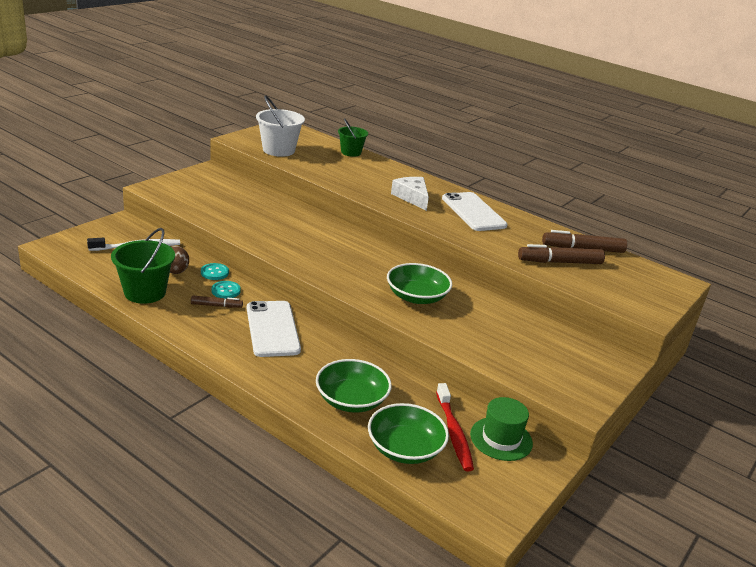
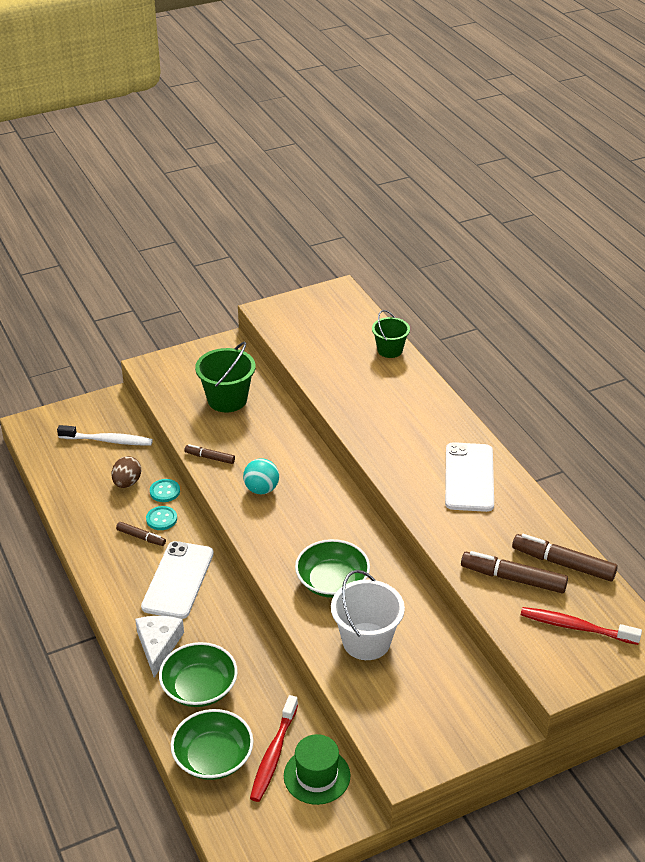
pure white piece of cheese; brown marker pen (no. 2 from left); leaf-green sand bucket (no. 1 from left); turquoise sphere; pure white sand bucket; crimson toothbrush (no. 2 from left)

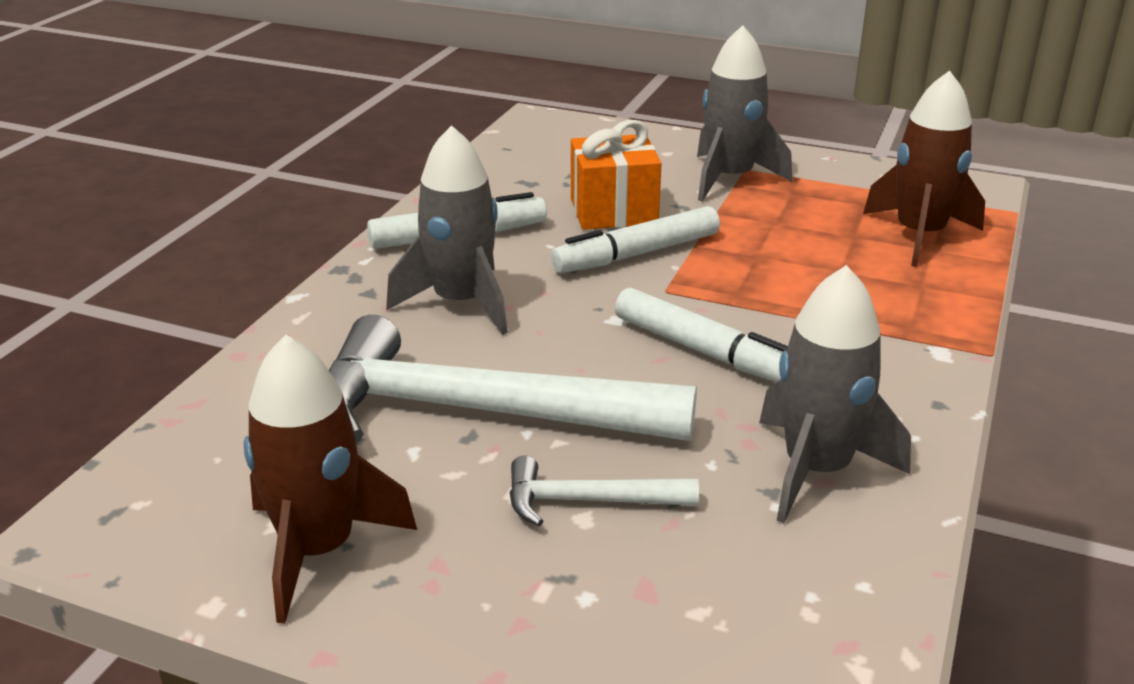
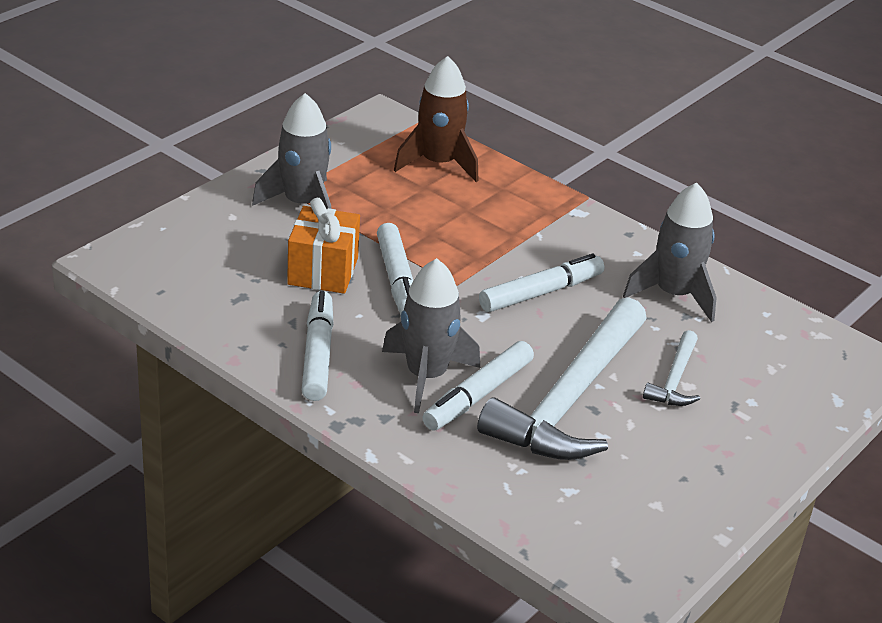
pure white marker pen (no. 3 from left); brown spaceship (no. 1 from left in the first image)

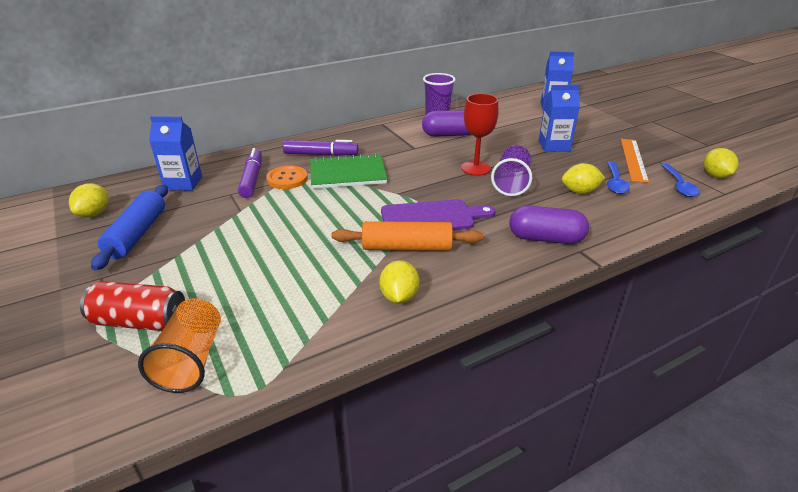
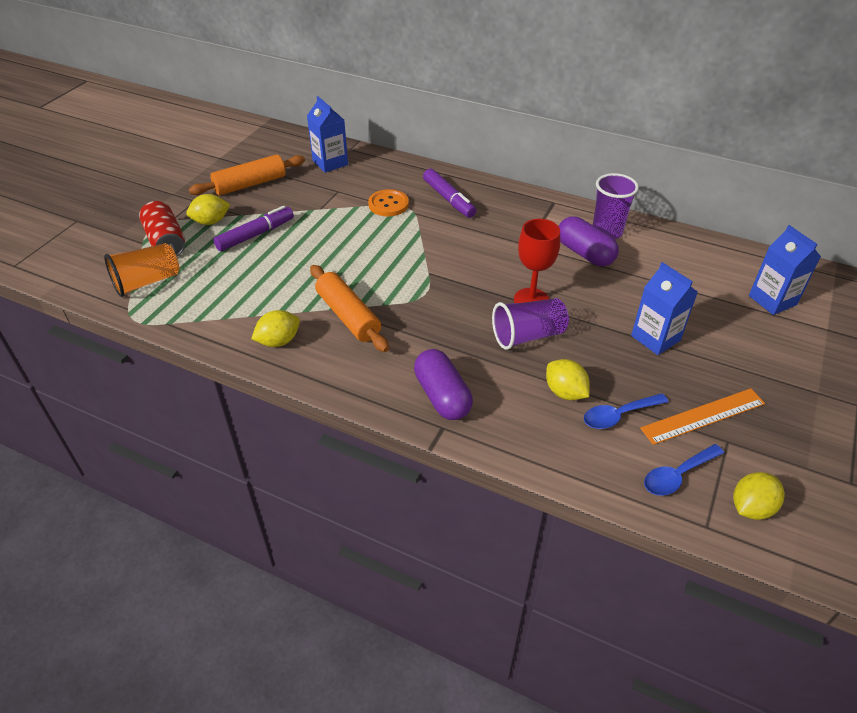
bright yellow toy lemon (no. 1 from left); orange pastry roller (no. 1 from left); violet marker pen (no. 1 from left); leaf-green notebook; violet bread board

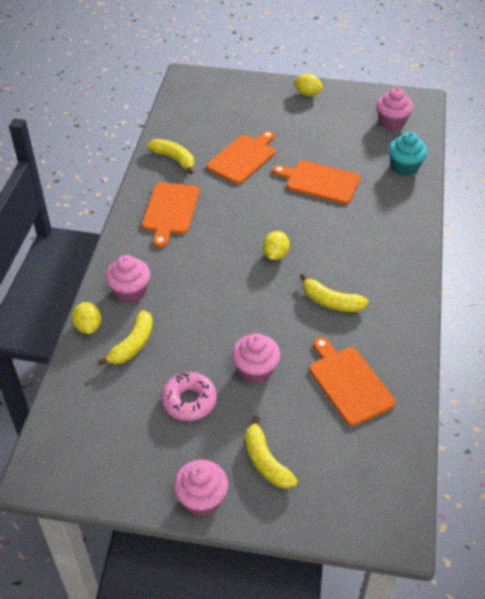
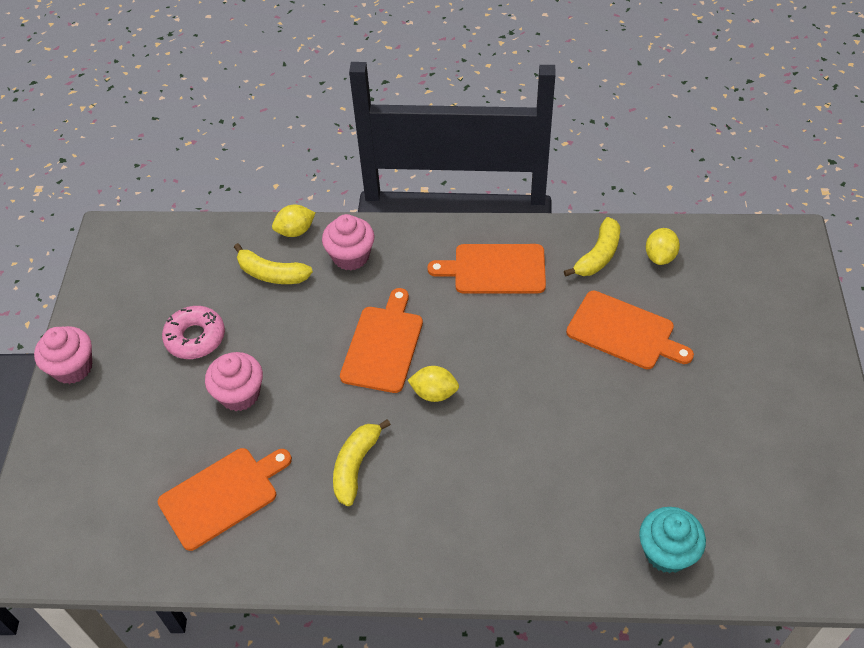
orange bread board (no. 2 from left); bright yellow toy lemon (no. 3 from left); bright yellow banana (no. 3 from left in the first image); rosy muffin (no. 4 from left in the first image)

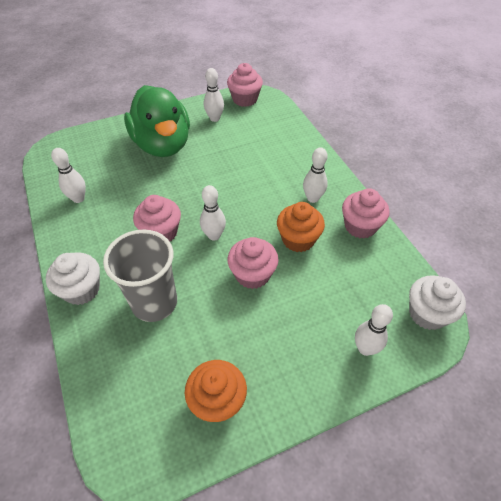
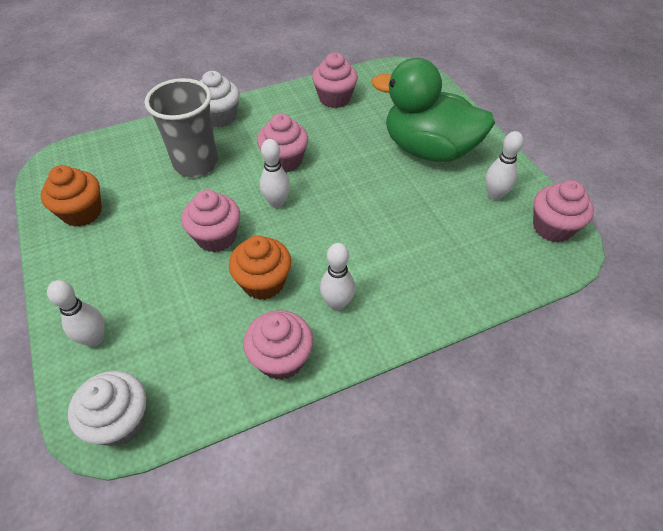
rosy muffin (no. 4 from left); leaf-green rubber duck

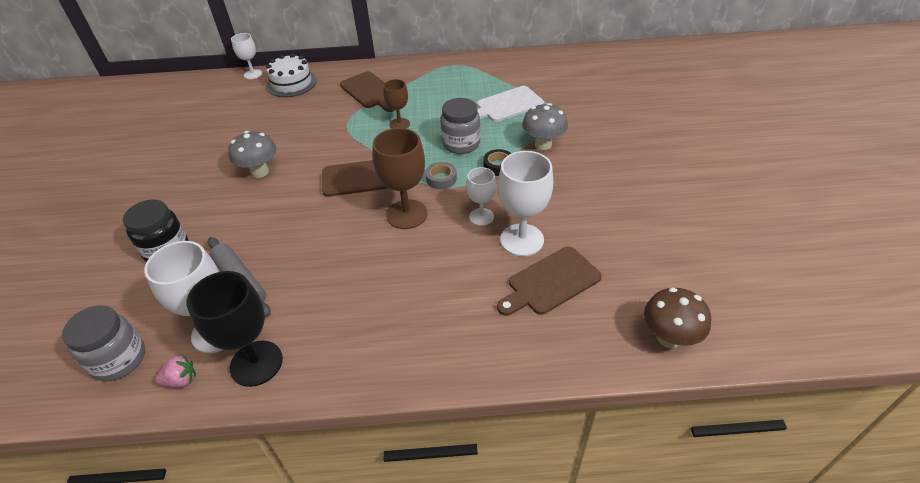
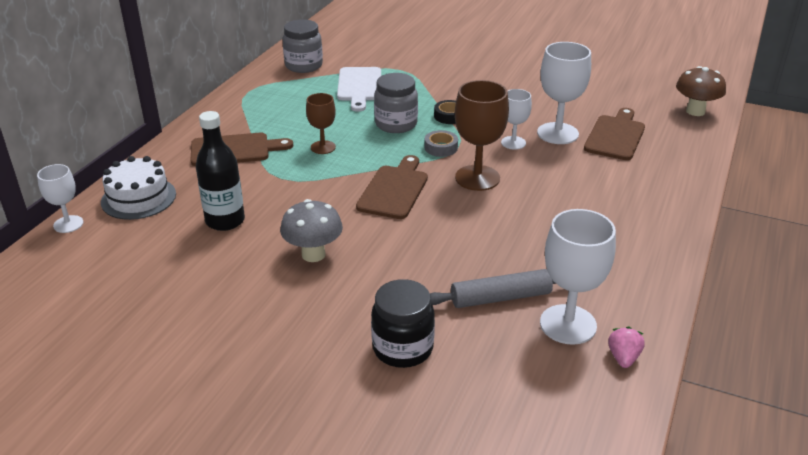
black flask; grey preserve jar (no. 1 from left); brown bread board (no. 3 from left); black chalice; grey fungus (no. 2 from left in the first image)

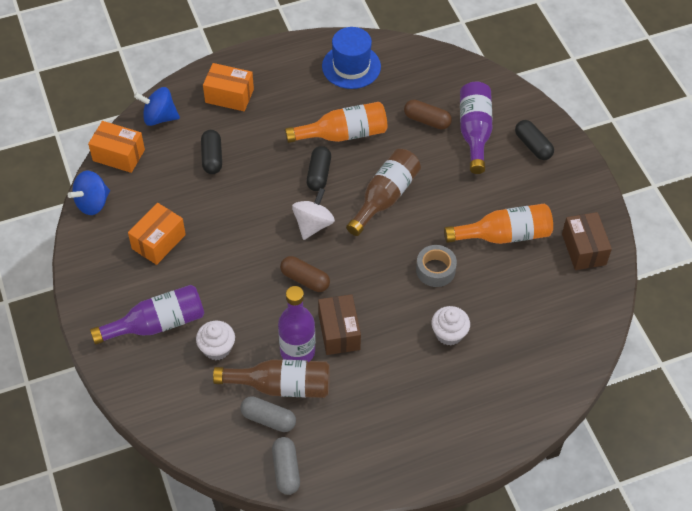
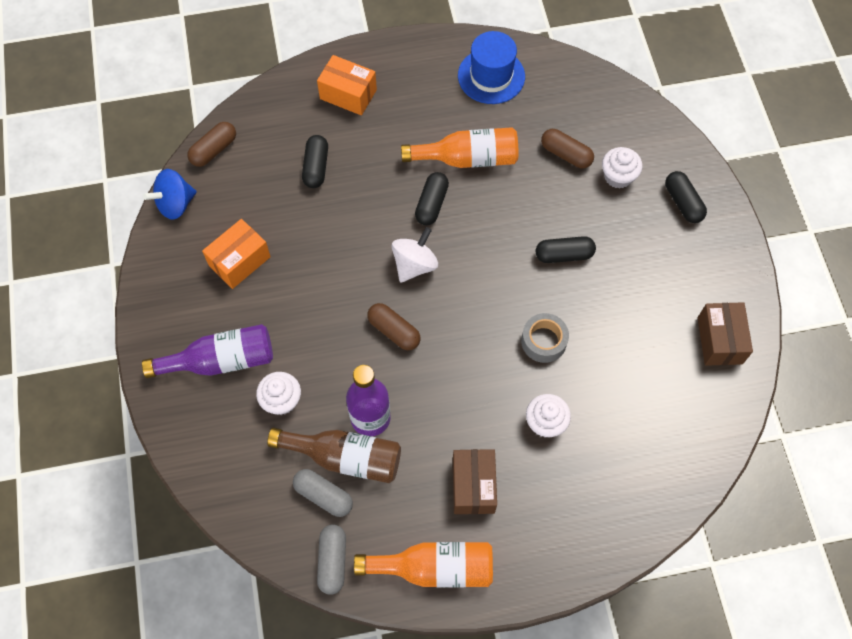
brown pill shape (no. 1 from left); orange flask (no. 1 from left); brown box (no. 1 from left); black pill shape (no. 3 from left); pure white muffin (no. 3 from left); royal blue toy top (no. 2 from left in the first image); brown flask (no. 2 from left in the first image)

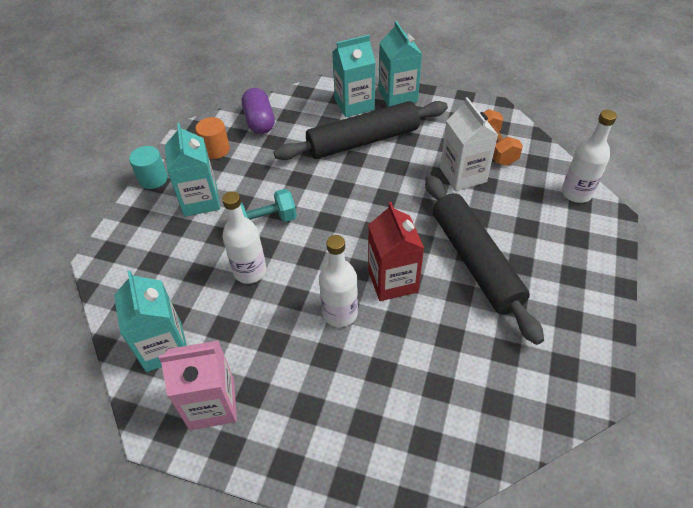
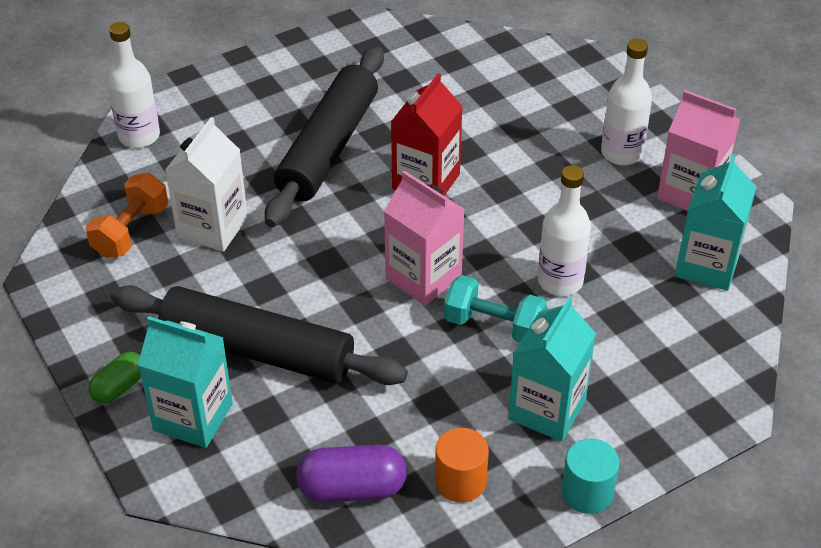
leaf-green pill shape; violet pill shape; rosy juice carton (no. 1 from left); pure white flask (no. 3 from left)

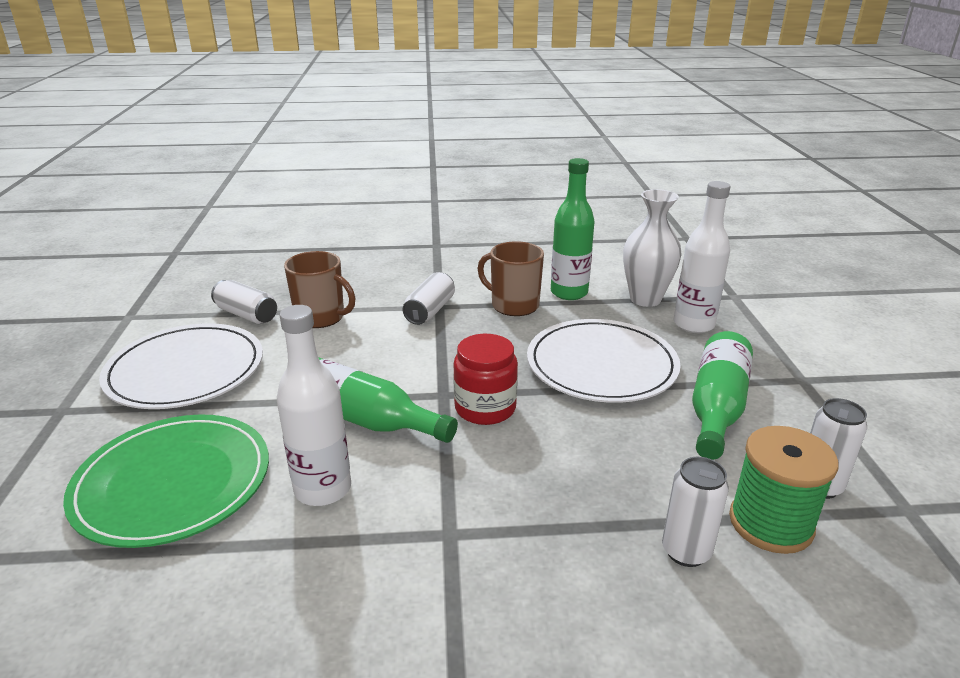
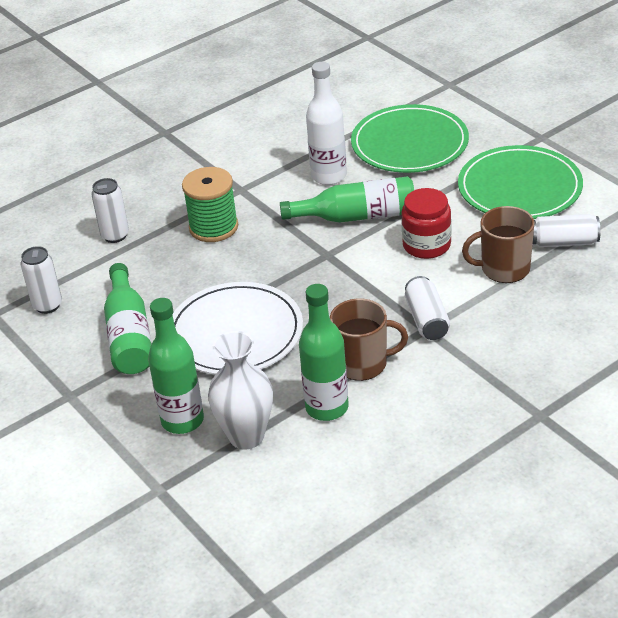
leaf-green flask (no. 2 from left); leaf-green reel of thread; crimson preserve jar; leaf-green dinner plate (no. 2 from left)

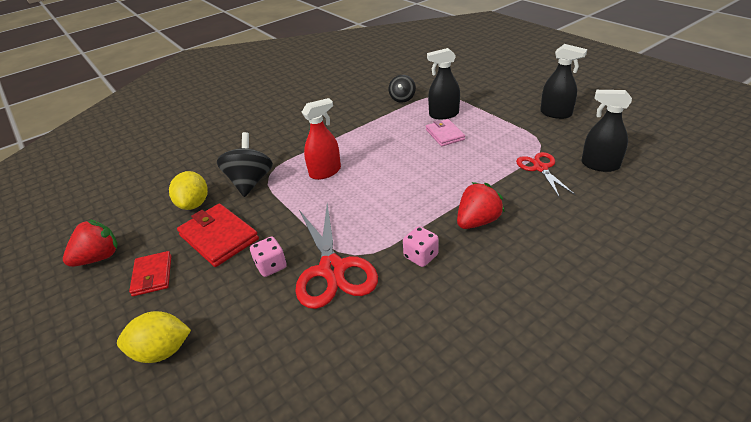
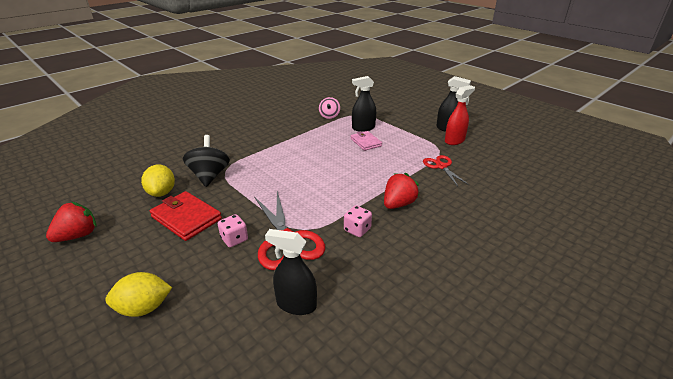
black spray bottle (no. 1 from left); rosy toy top; crimson spray bottle; crimson card wallet (no. 1 from left in the first image)

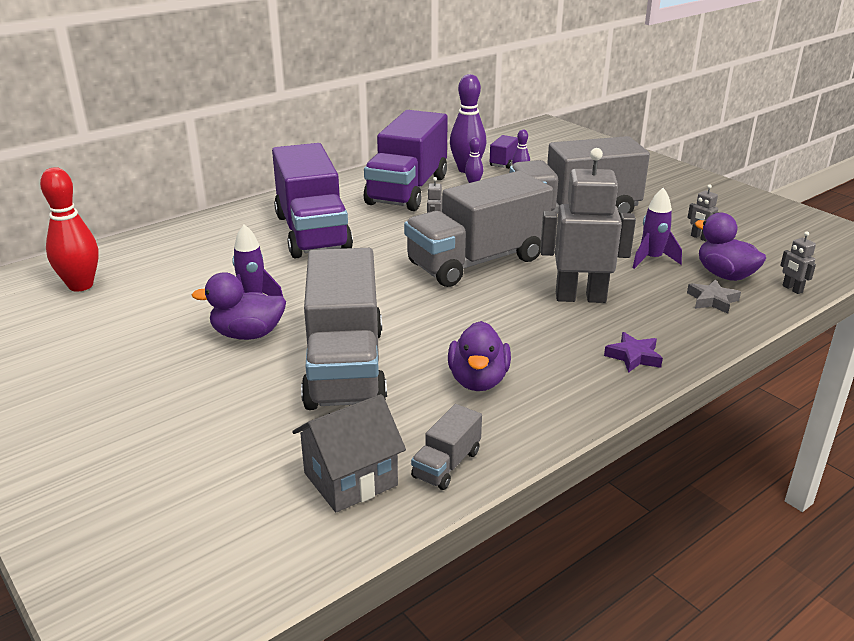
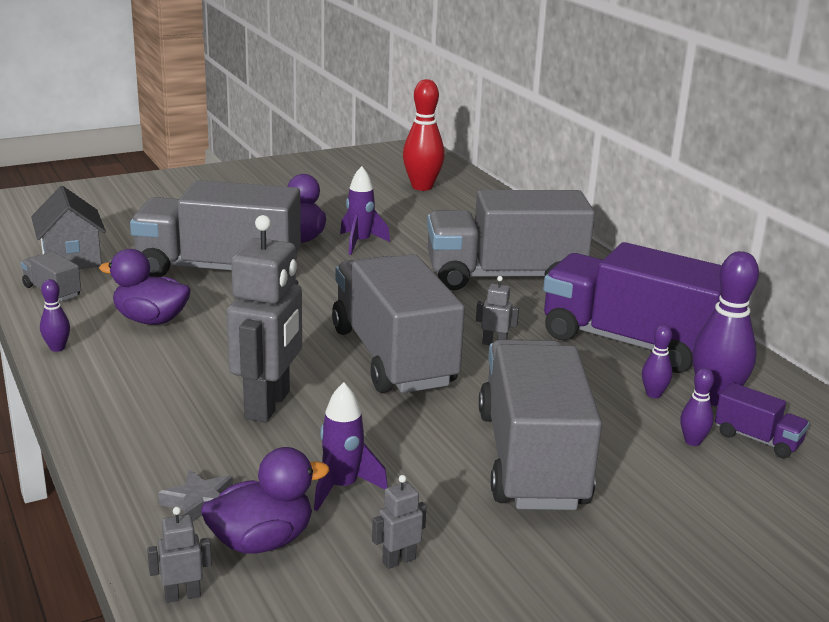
violet bowling pin (no. 1 from left); grey lorry (no. 4 from left); violet star

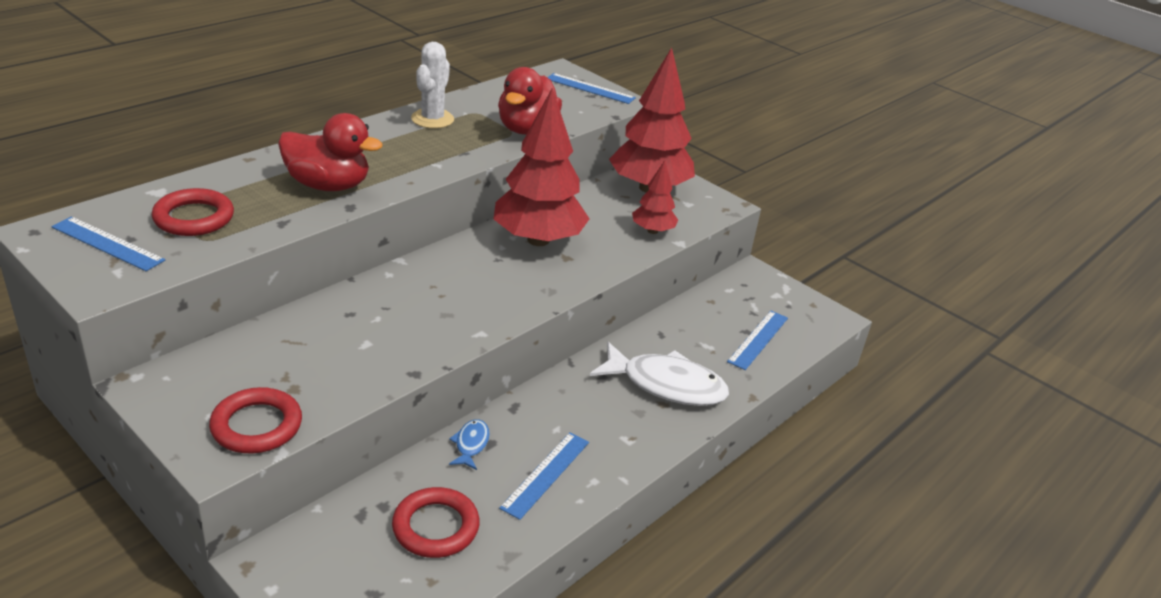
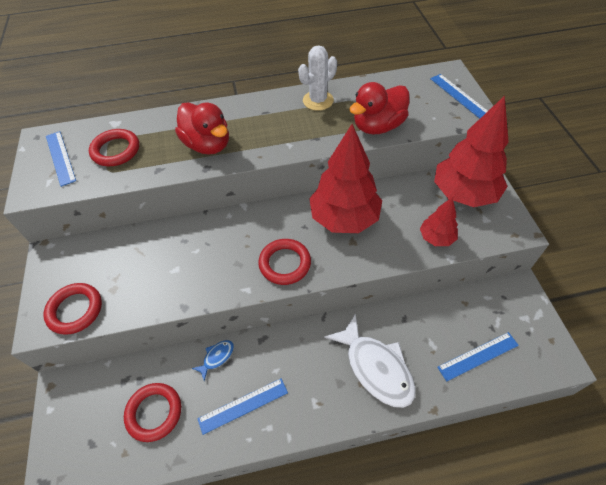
crimson torus (no. 4 from left)

